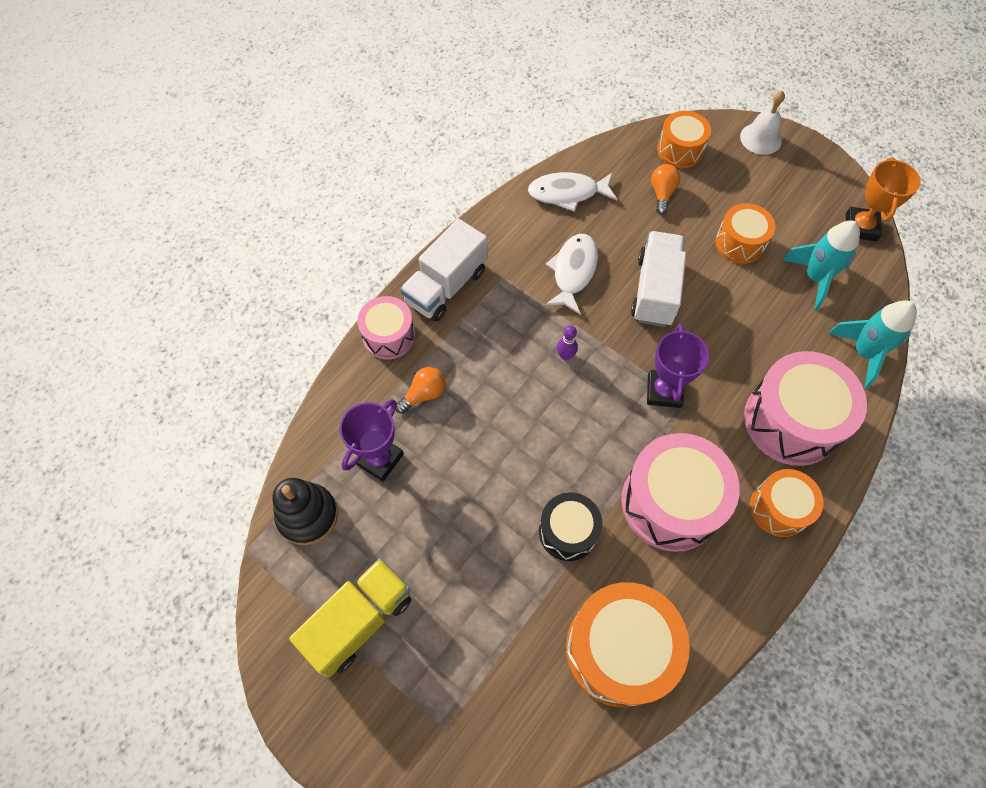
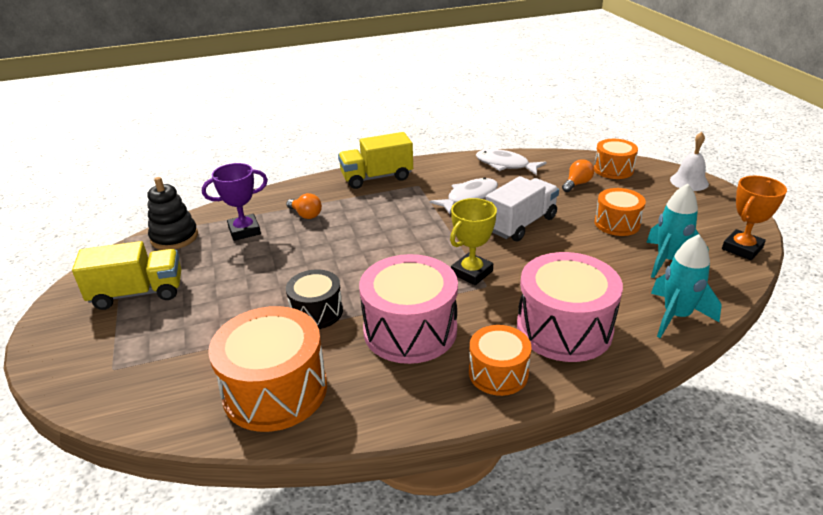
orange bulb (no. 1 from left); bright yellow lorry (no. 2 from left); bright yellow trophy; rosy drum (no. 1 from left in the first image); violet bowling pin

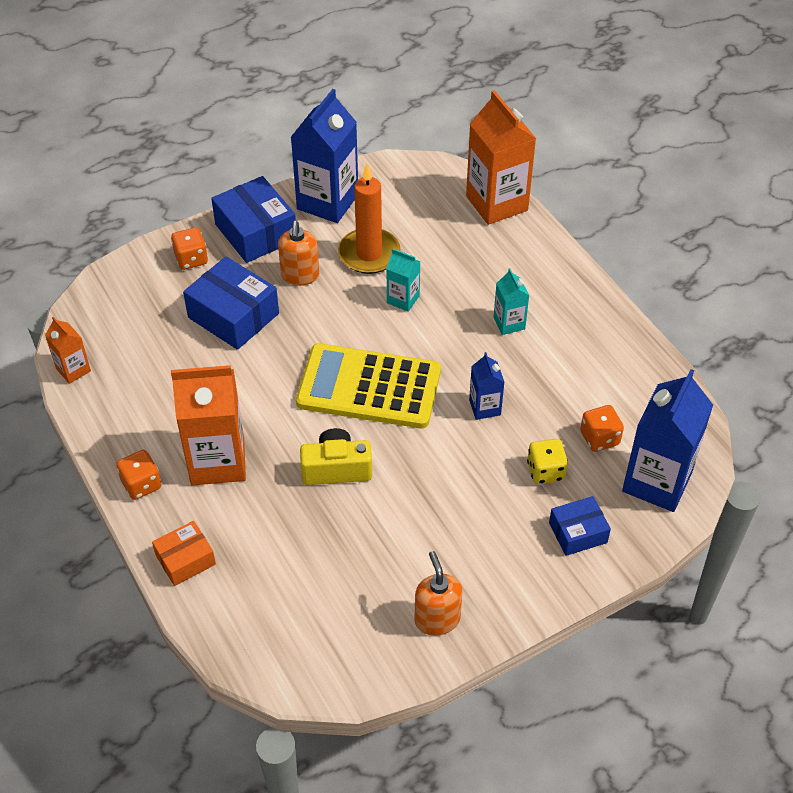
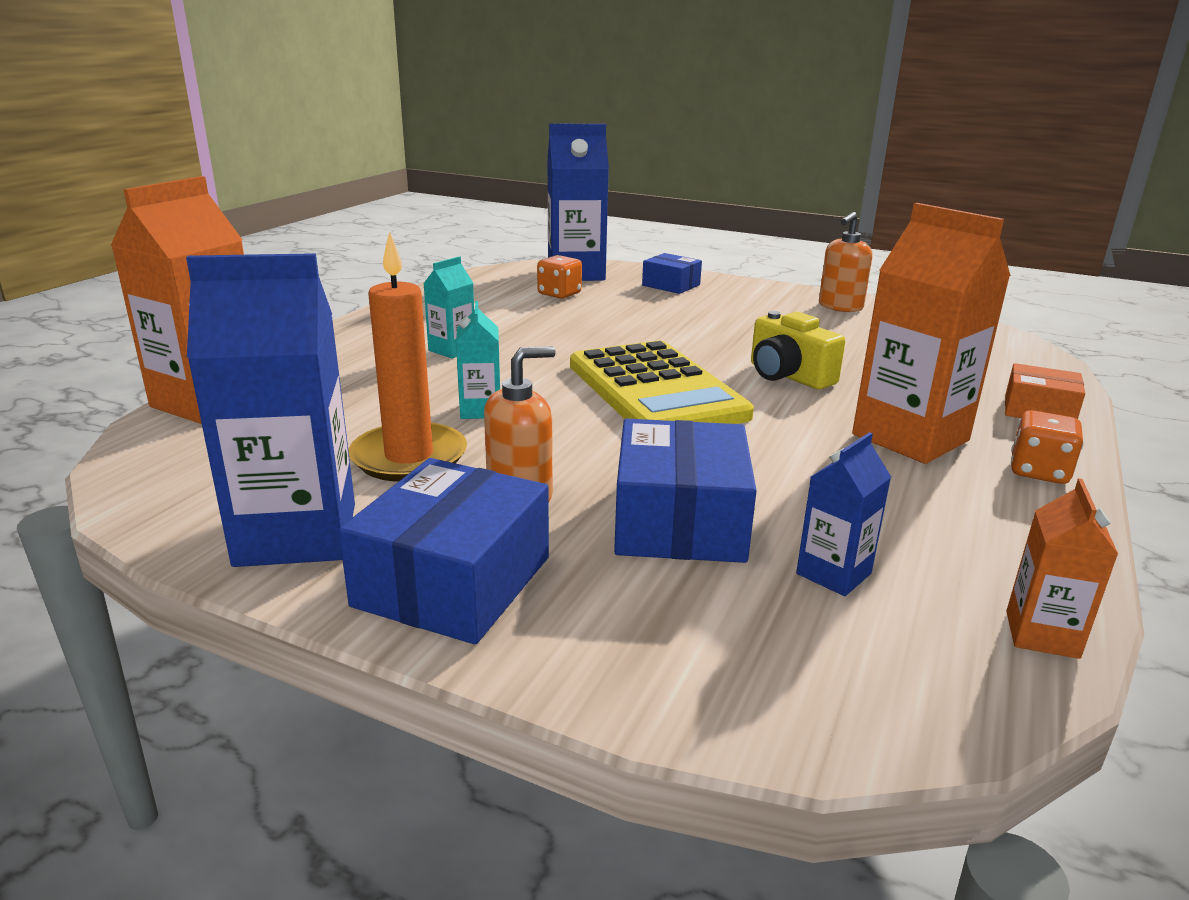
royal blue juice carton (no. 3 from left); orange die (no. 2 from left in the first image); bright yellow die

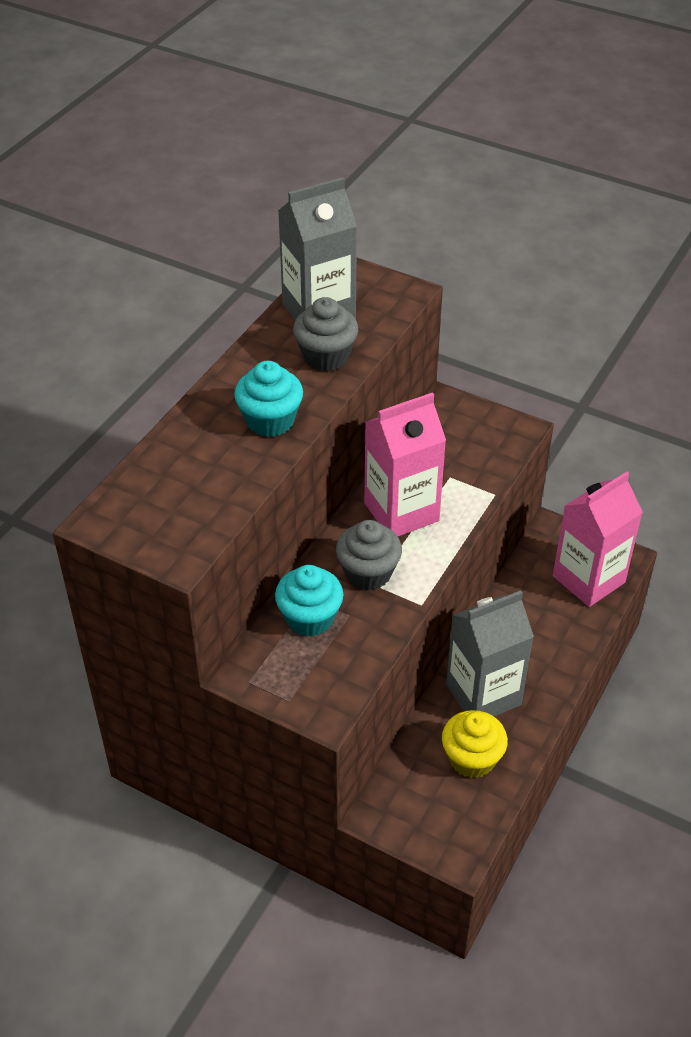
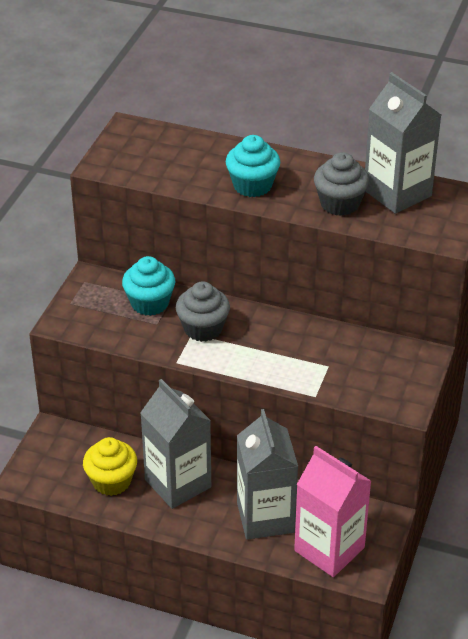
grey juice carton (no. 2 from left); rosy juice carton (no. 1 from left in the first image)

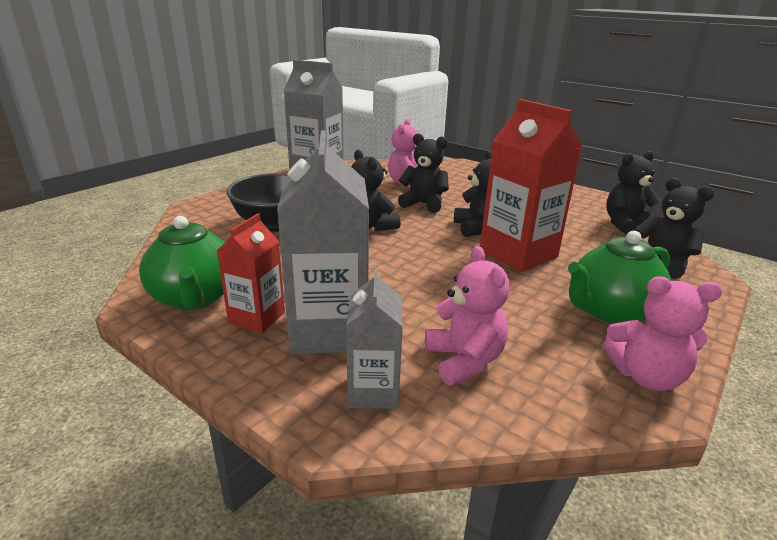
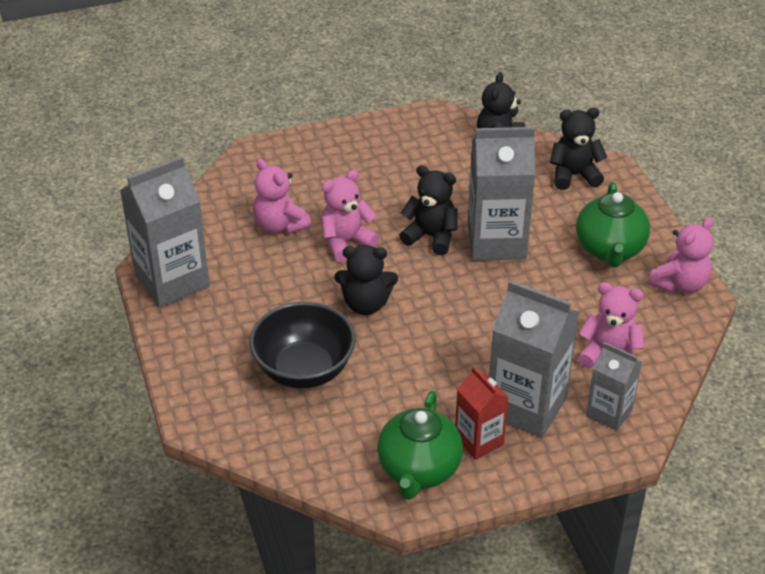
rosy stuffed bear (no. 2 from left); leaf-green tea pot (no. 1 from left); grey juice carton (no. 2 from left)

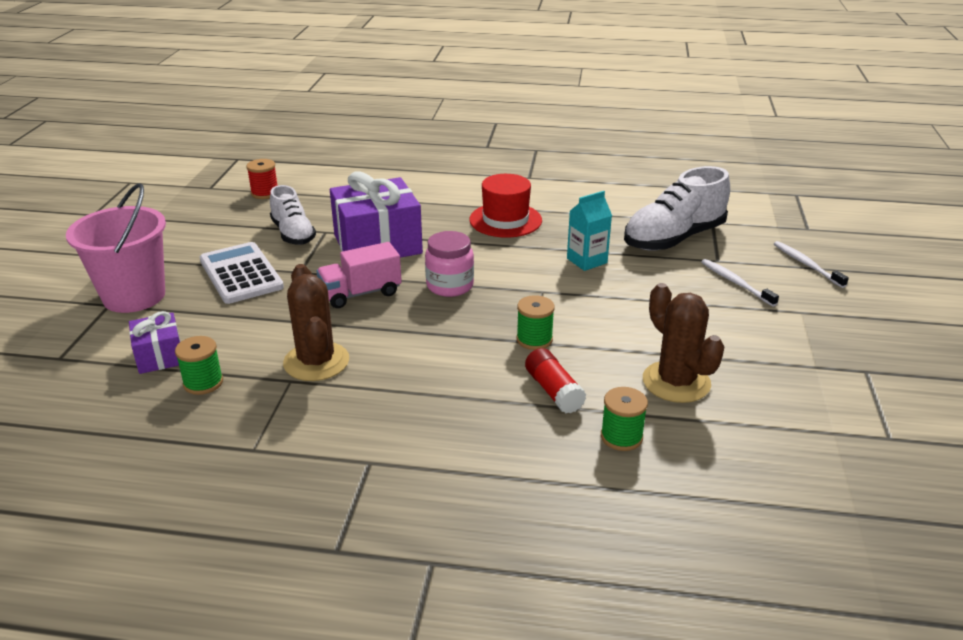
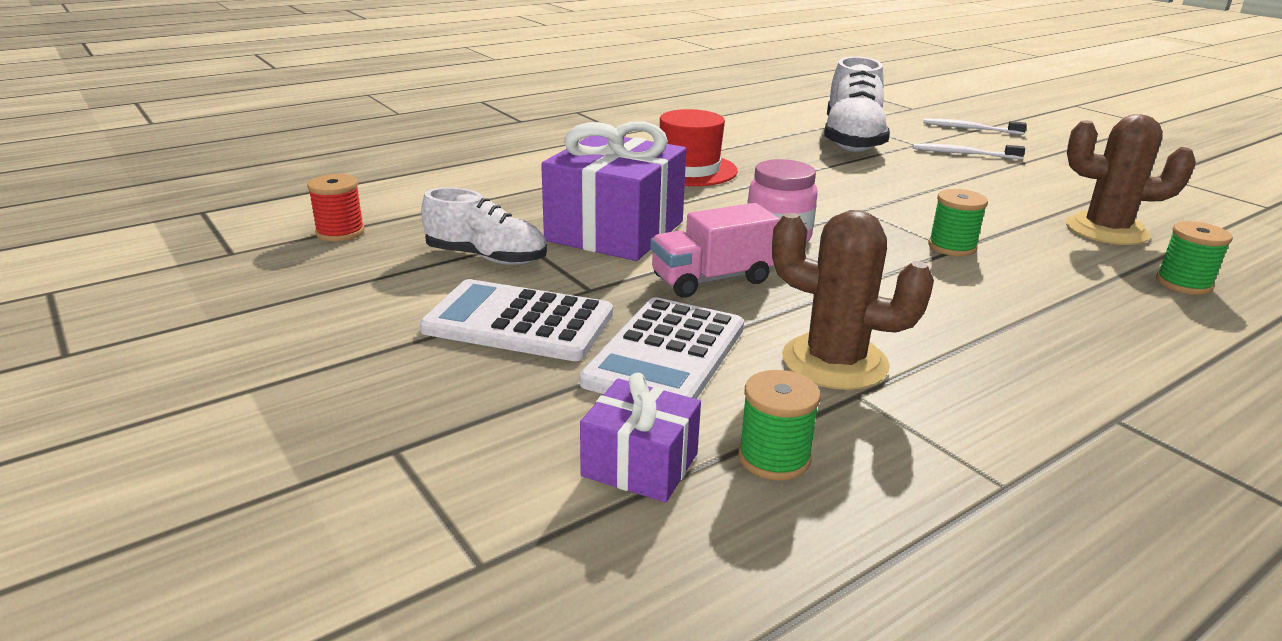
pure white calculator (no. 2 from left); rosy lorry; rosy sand bucket; crimson glue; turquoise juice carton

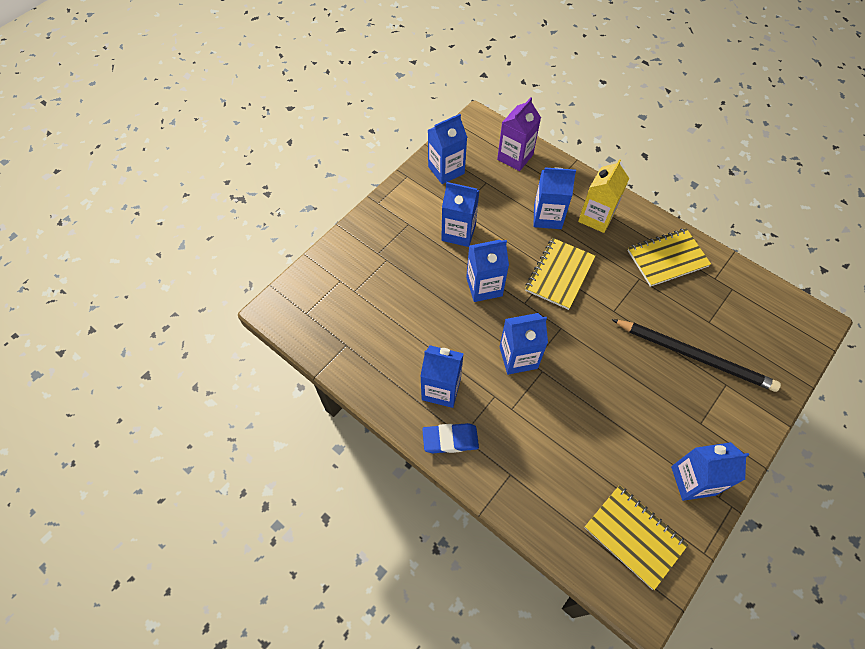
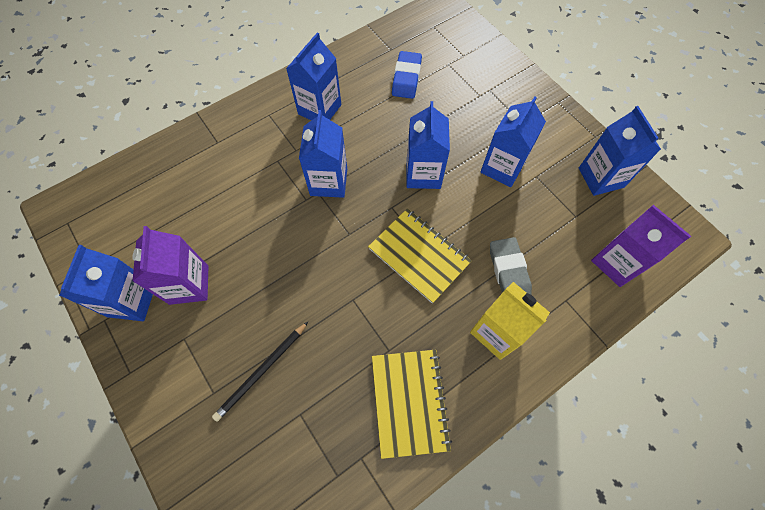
violet juice carton (no. 1 from left); black pencil; royal blue gum eraser; grey gum eraser; bright yellow notebook (no. 2 from left in the first image)

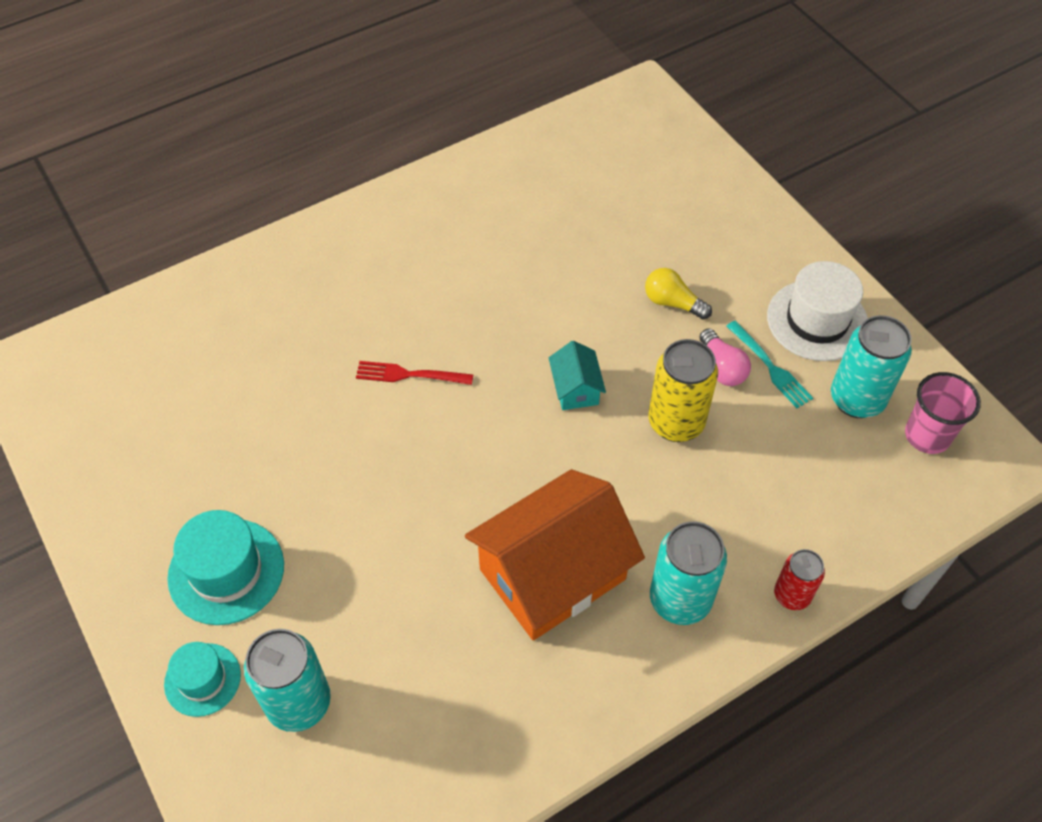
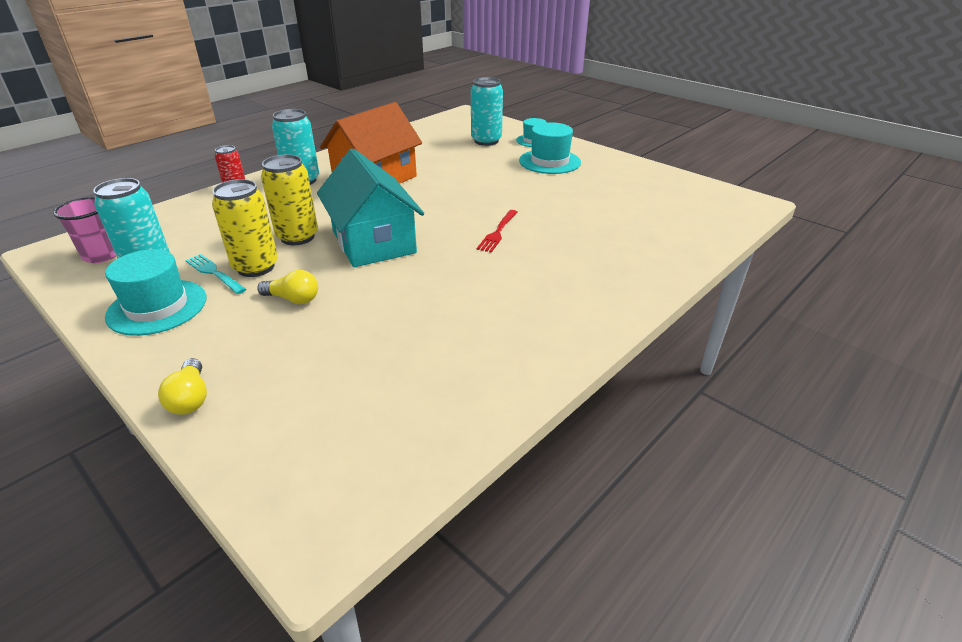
turquoise tall hat (no. 1 from left); bright yellow bulb (no. 1 from left); bright yellow can (no. 1 from left); turquoise house; crimson table fork

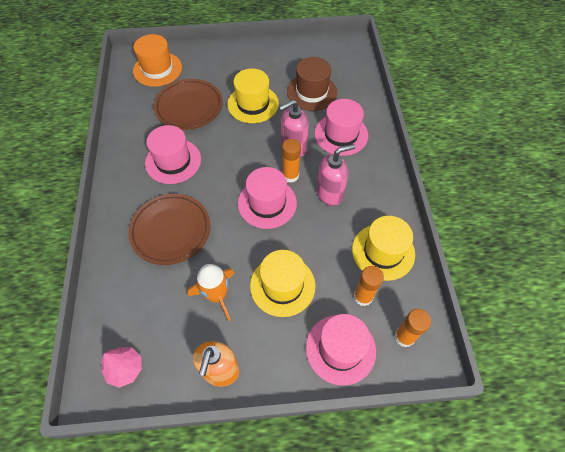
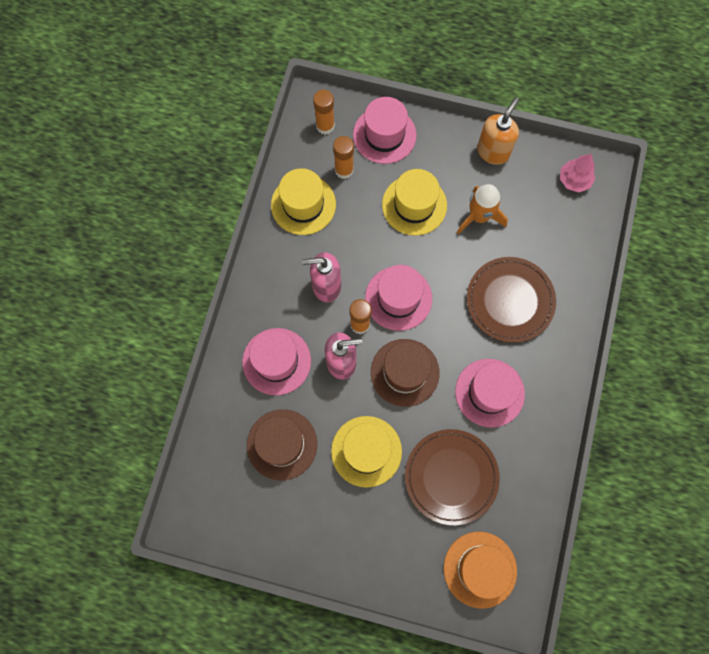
brown tall hat (no. 2 from left)

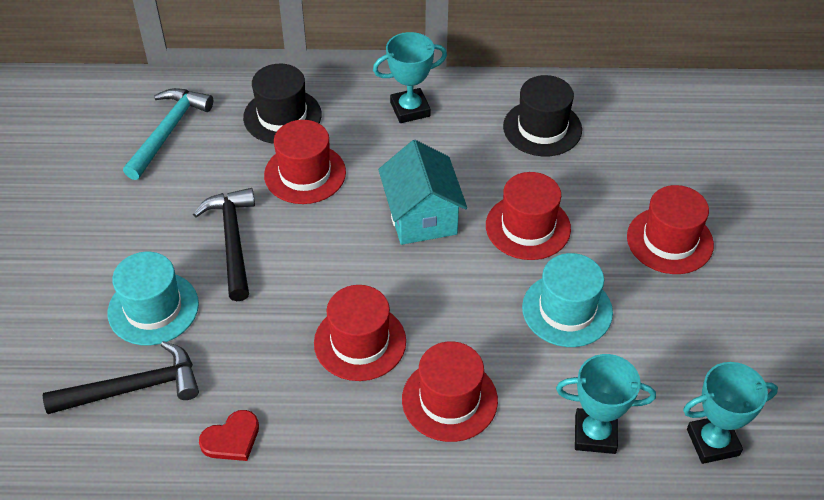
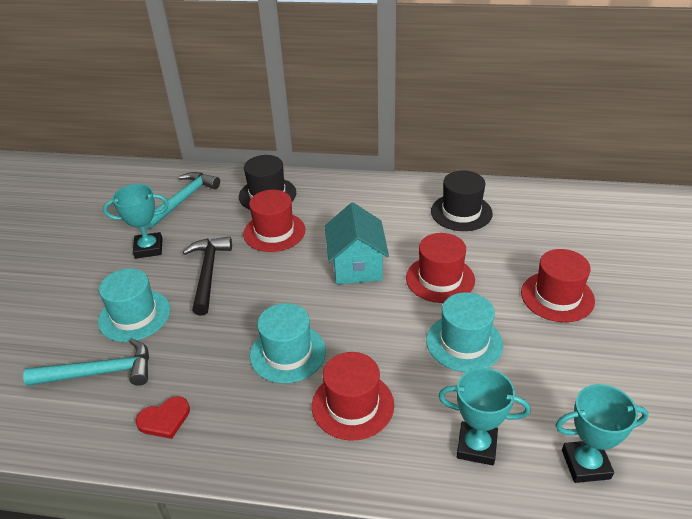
turquoise hammer (no. 1 from left); turquoise trophy (no. 1 from left); turquoise tall hat (no. 2 from left)

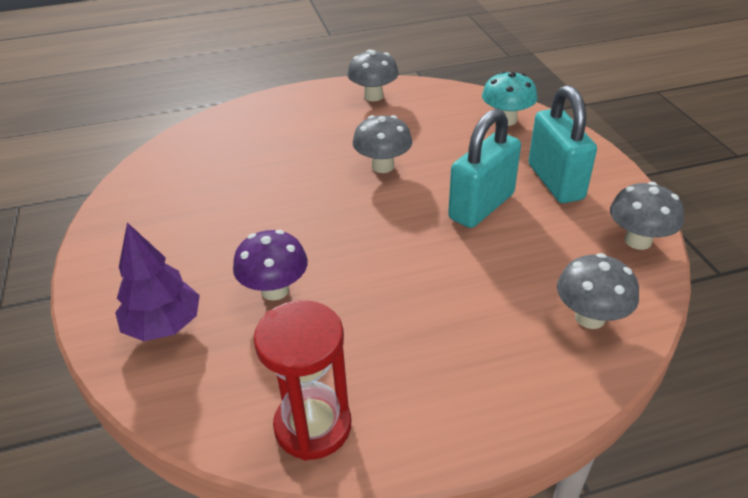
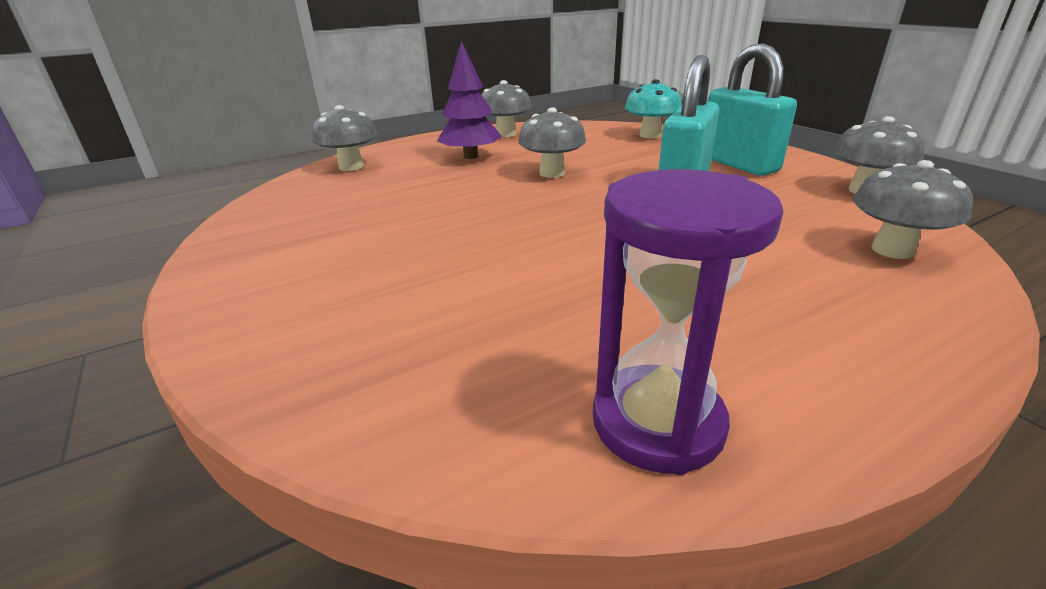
grey fungus (no. 1 from left); violet toy tree; violet hourglass; violet fungus

